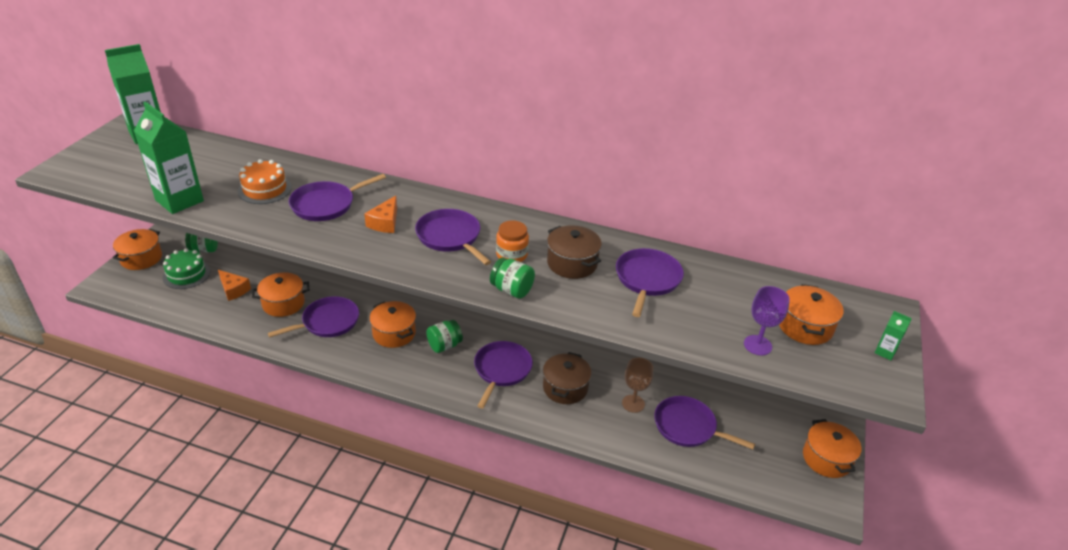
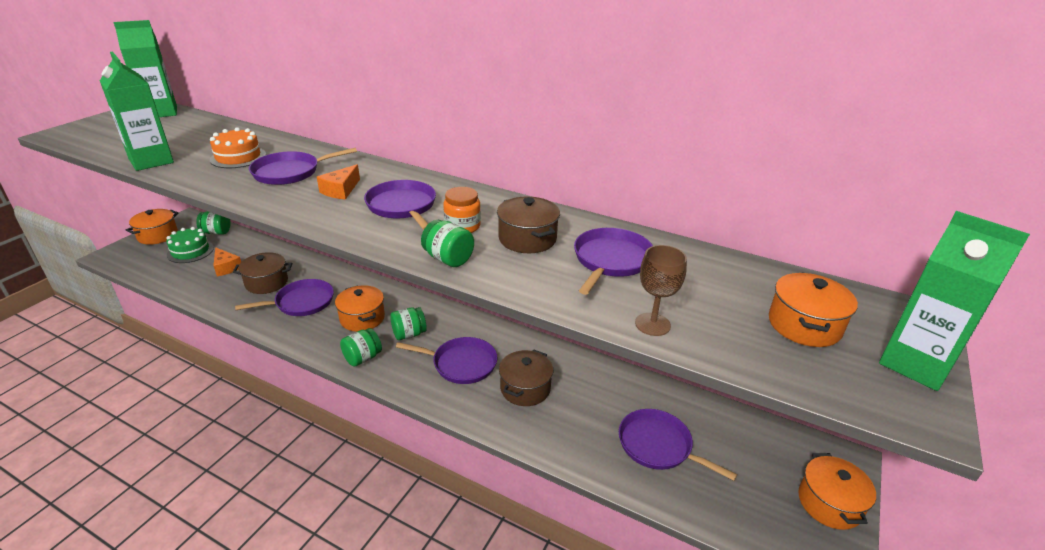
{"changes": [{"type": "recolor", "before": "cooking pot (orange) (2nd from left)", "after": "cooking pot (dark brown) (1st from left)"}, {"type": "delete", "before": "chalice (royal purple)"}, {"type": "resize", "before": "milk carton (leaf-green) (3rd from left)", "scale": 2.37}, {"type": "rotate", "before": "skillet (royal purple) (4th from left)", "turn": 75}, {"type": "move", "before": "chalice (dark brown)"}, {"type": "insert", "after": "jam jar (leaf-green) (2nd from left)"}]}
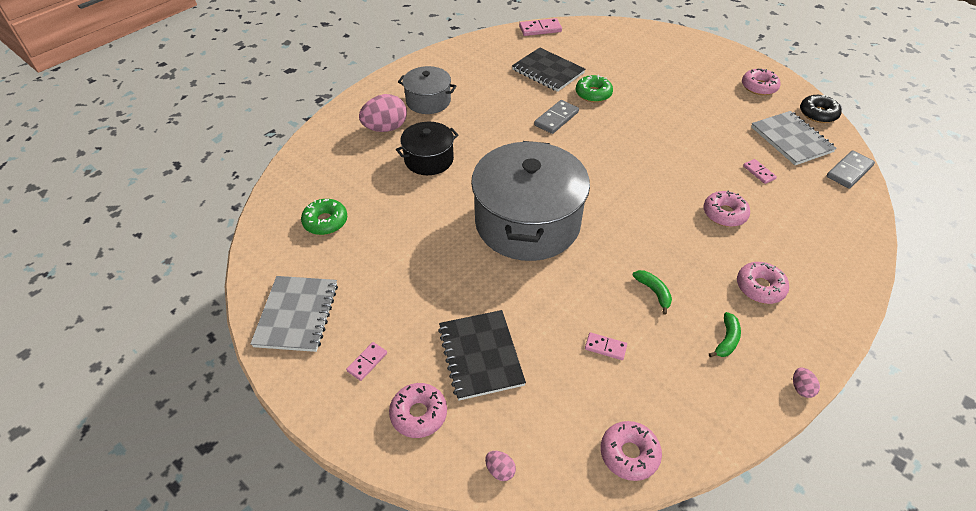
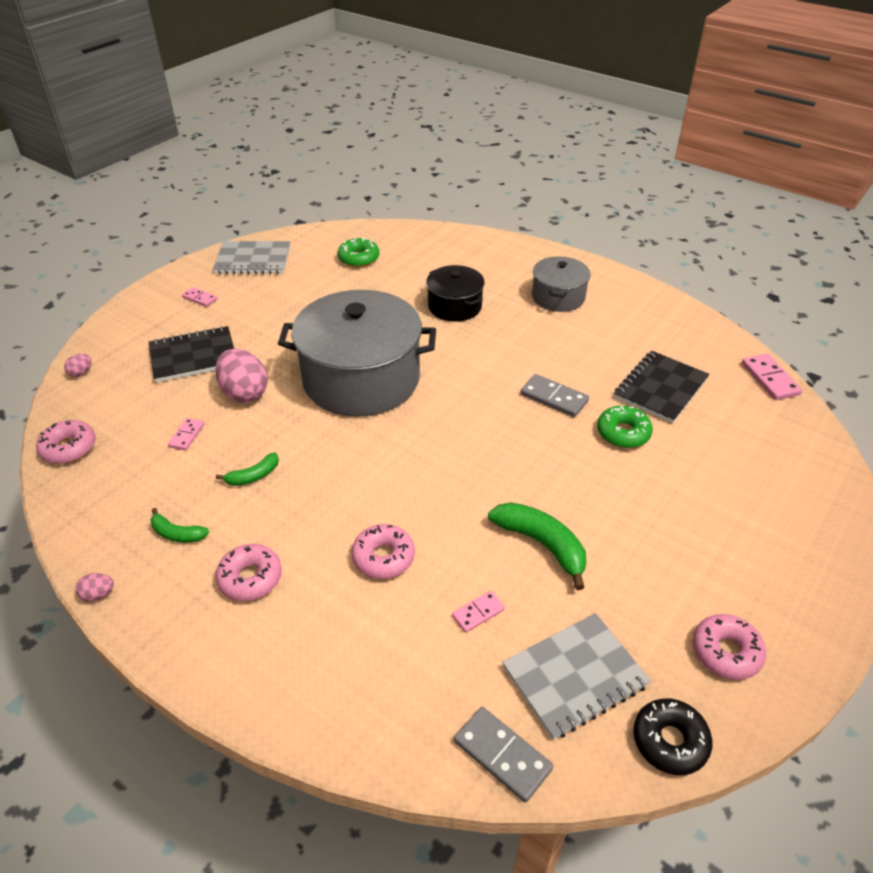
{"changes": [{"type": "move", "before": "toy egg (rosy) (1st from left in the first image)", "after": "toy egg (rosy) (3rd from left)"}, {"type": "delete", "before": "doughnut (rosy) (1st from left)"}, {"type": "insert", "after": "banana fruit (leaf-green) (3rd from left)"}]}
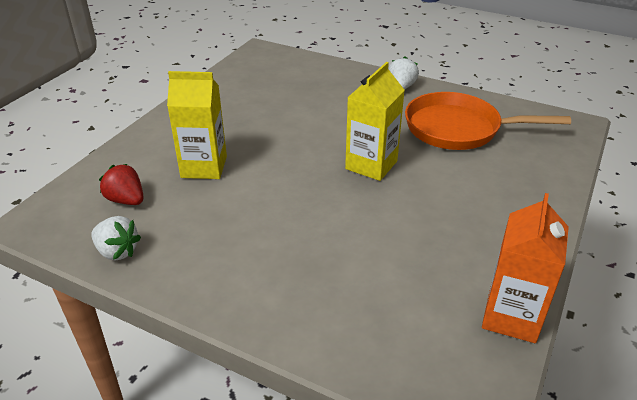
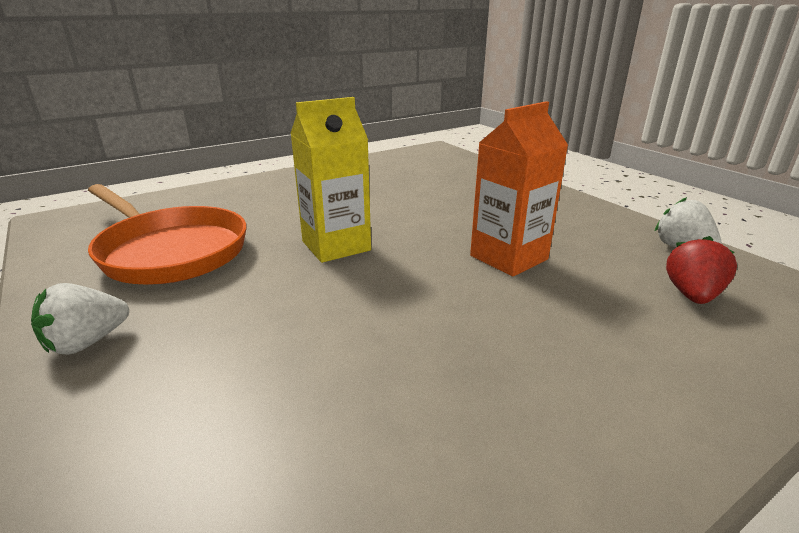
{"changes": [{"type": "delete", "before": "milk carton (bright yellow) (1st from left)"}, {"type": "rotate", "before": "toy strawberry (scarlet)", "turn": -135}, {"type": "move", "before": "milk carton (orange)"}]}
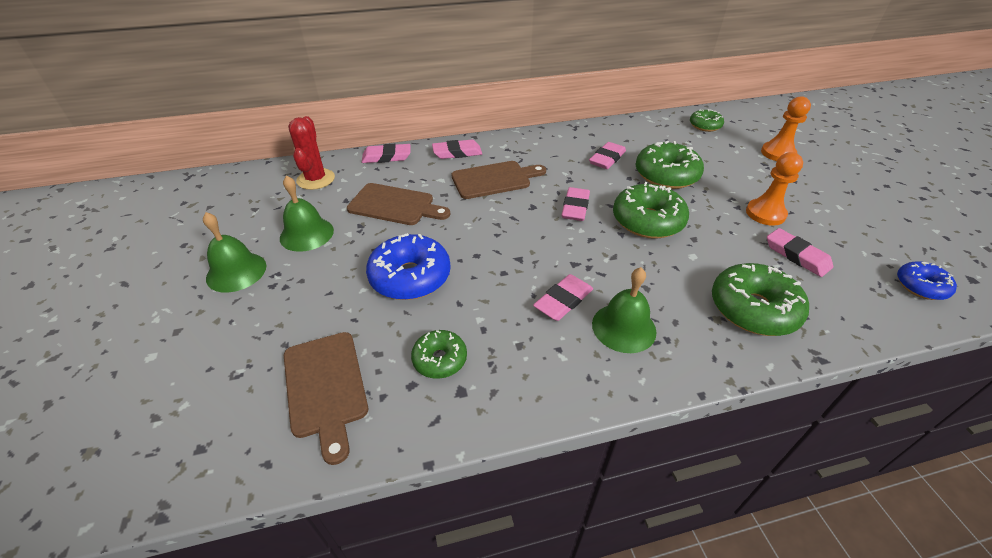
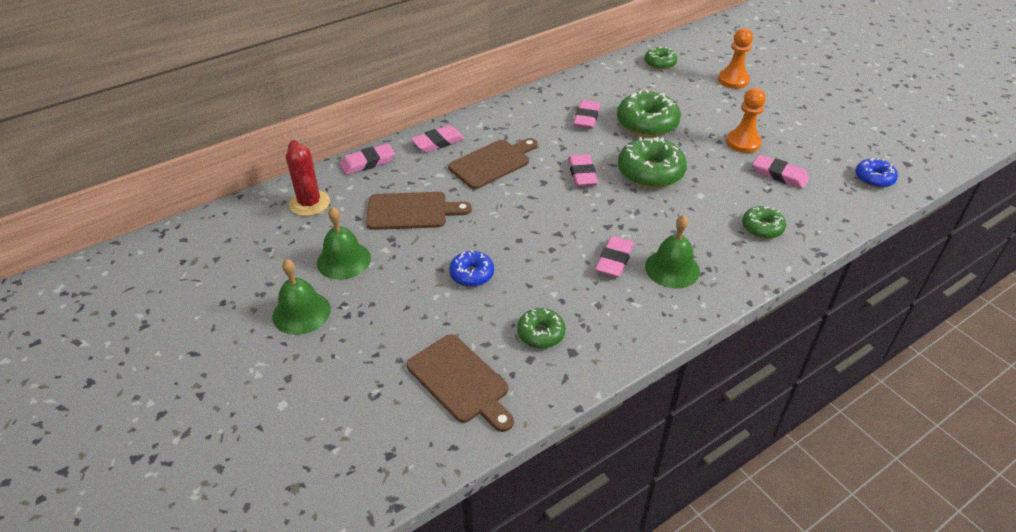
{"changes": [{"type": "resize", "before": "doughnut (blue) (1st from left)", "scale": 0.57}, {"type": "resize", "before": "doughnut (leaf-green) (5th from left)", "scale": 0.57}]}
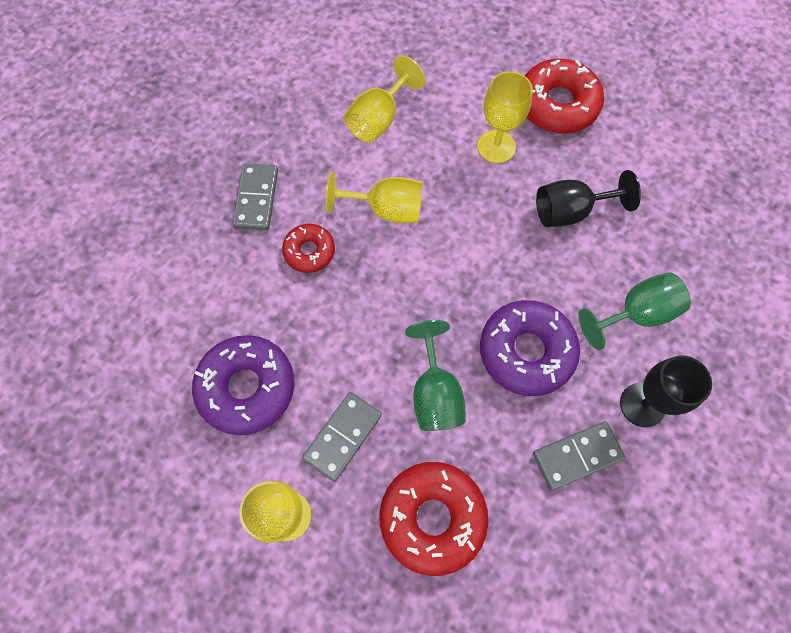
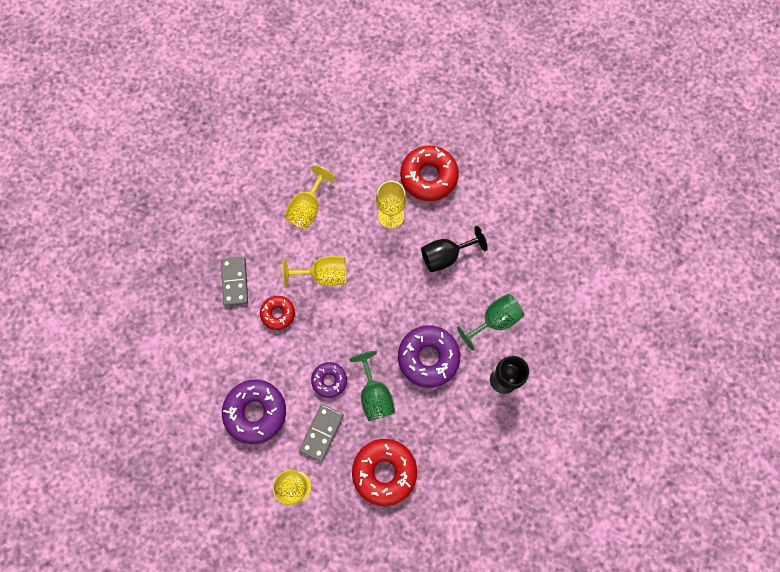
{"changes": [{"type": "delete", "before": "domino (grey) (3rd from left)"}, {"type": "insert", "after": "doughnut (royal purple) (2nd from left)"}]}
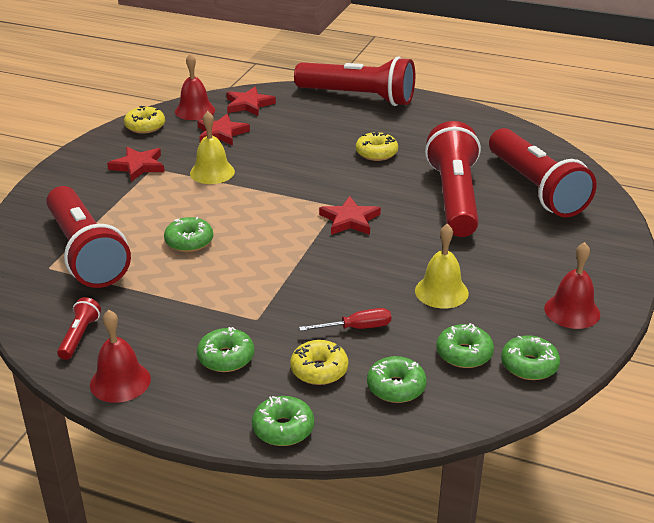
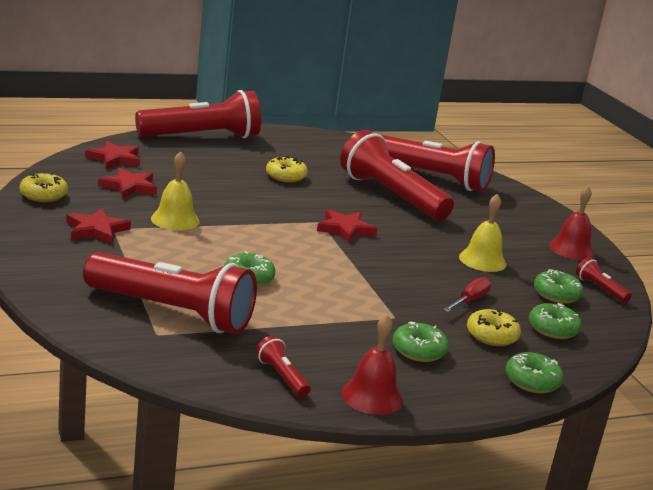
{"changes": [{"type": "delete", "before": "hand bell (scarlet) (2nd from left)"}, {"type": "replace", "before": "doughnut (leaf-green) (6th from left)", "after": "flashlight (scarlet) (6th from left)"}]}
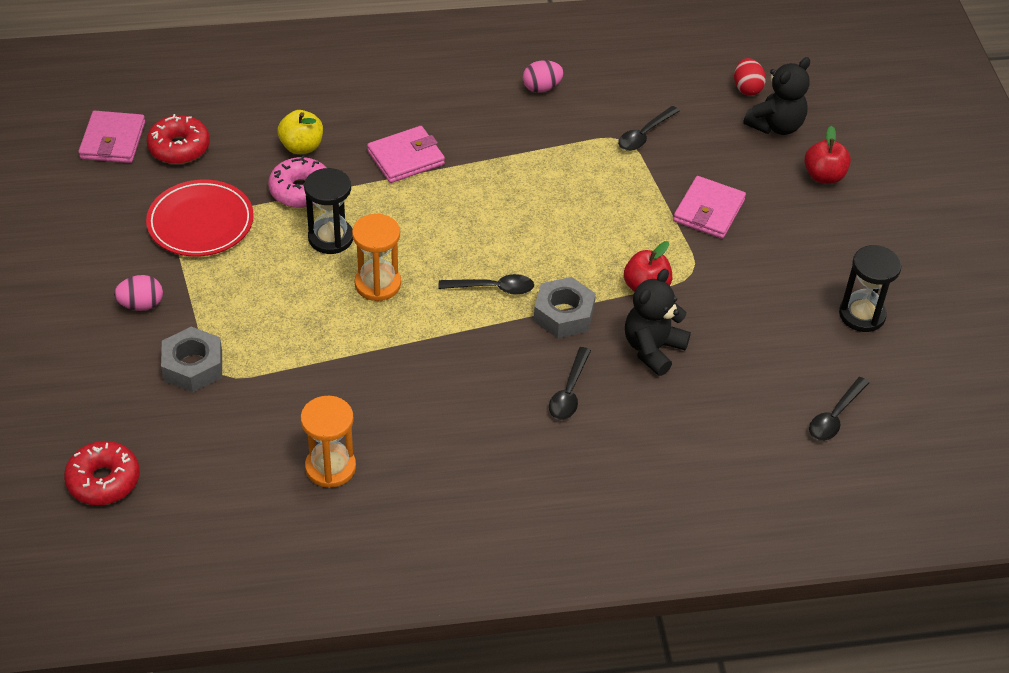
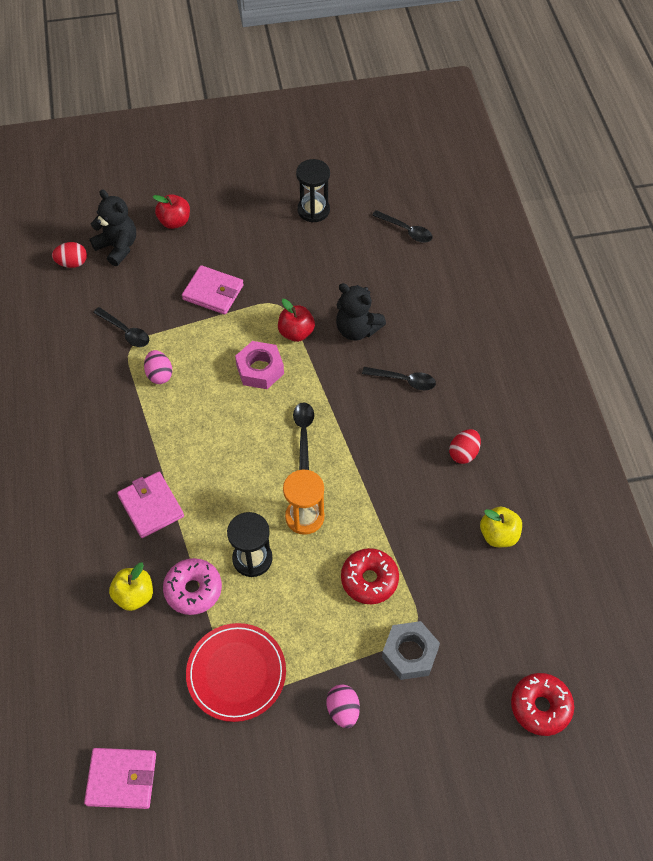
{"changes": [{"type": "move", "before": "toy egg (rosy) (2nd from left in the first image)", "after": "toy egg (rosy) (1st from left)"}, {"type": "move", "before": "doughnut (scarlet) (2nd from left in the first image)", "after": "doughnut (scarlet) (1st from left)"}, {"type": "delete", "before": "nut (grey) (2nd from left)"}, {"type": "replace", "before": "hourglass (orange) (1st from left)", "after": "apple fruit (bright yellow) (2nd from left)"}, {"type": "insert", "after": "nut (rosy)"}, {"type": "insert", "after": "toy egg (scarlet) (2nd from left)"}]}
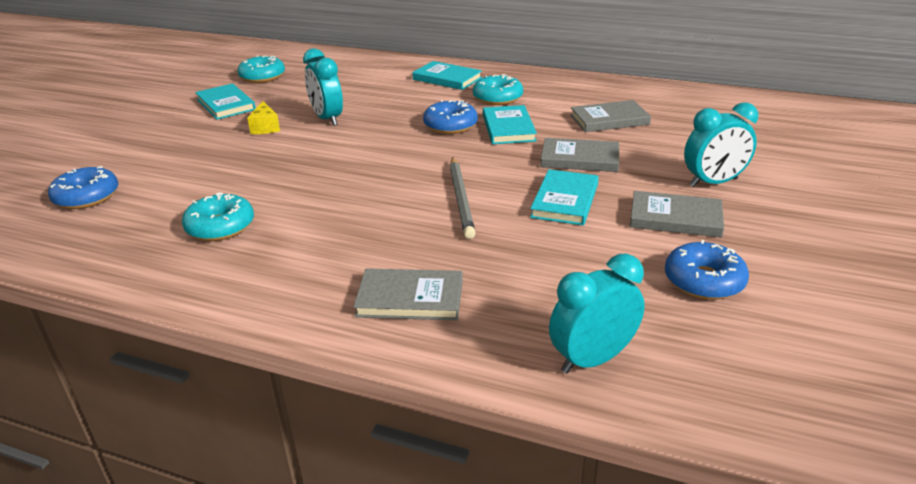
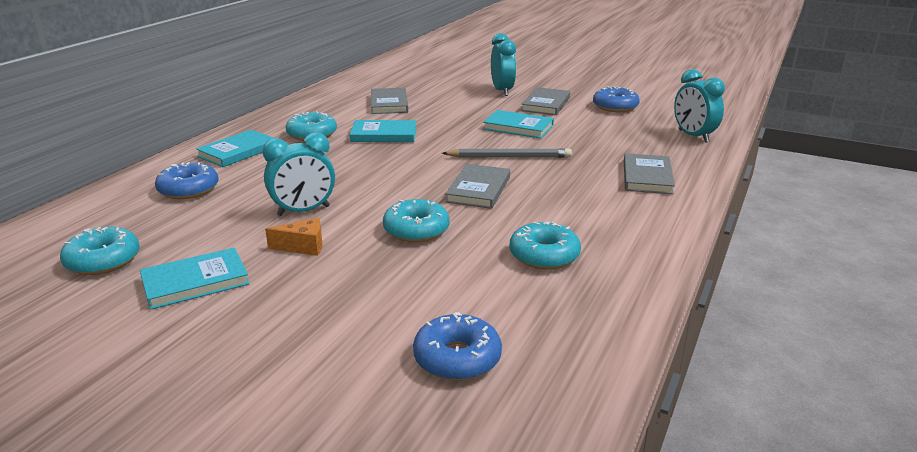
{"changes": [{"type": "move", "before": "doughnut (blue) (2nd from left in the first image)", "after": "doughnut (blue) (1st from left)"}, {"type": "recolor", "before": "cheese wedge (bright yellow)", "after": "cheese wedge (orange)"}, {"type": "move", "before": "hardback (grey) (2nd from left)"}, {"type": "insert", "after": "doughnut (aqua) (3rd from left)"}]}
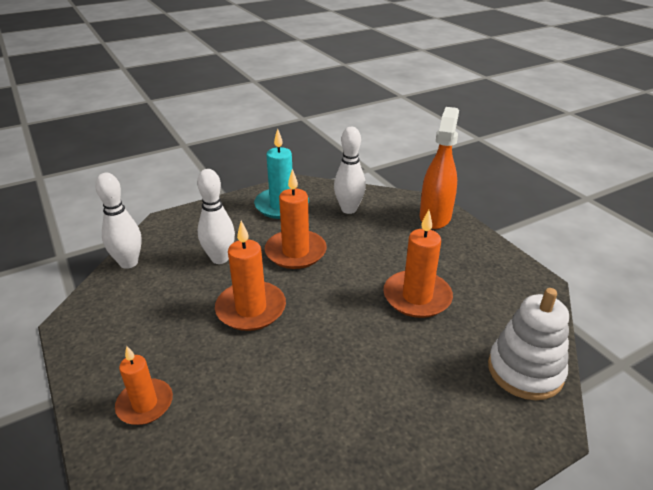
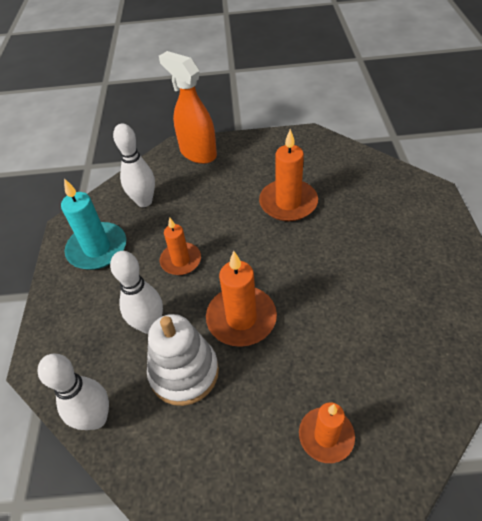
{"changes": [{"type": "resize", "before": "wax candle (orange) (3rd from left in the first image)", "scale": 0.66}, {"type": "move", "before": "stacking toy (pure white)"}]}
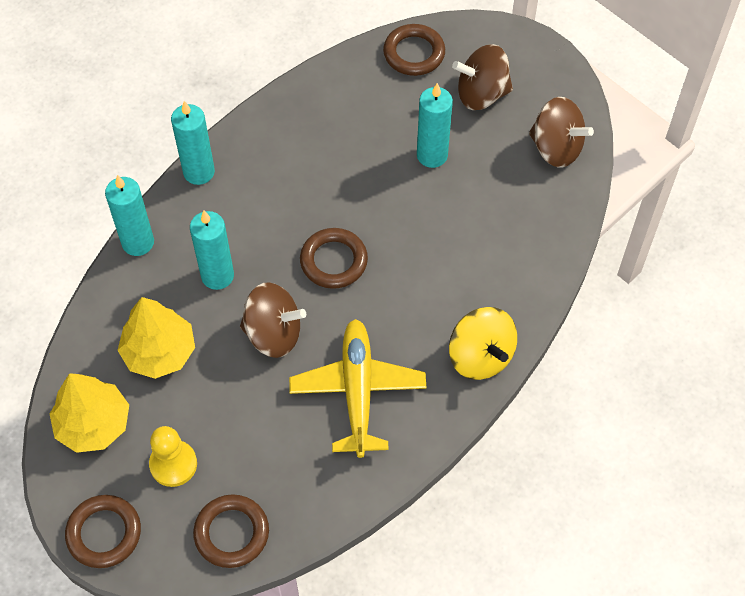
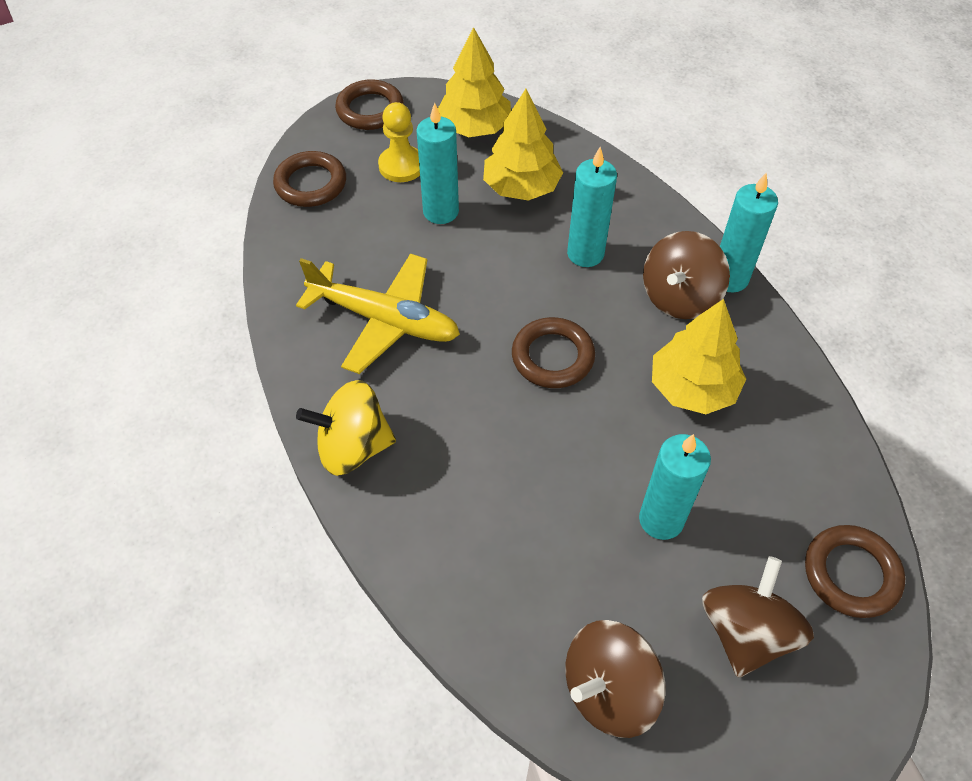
{"changes": [{"type": "move", "before": "wax candle (aqua) (1st from left)"}, {"type": "move", "before": "spinning top (dark brown) (1st from left in the first image)", "after": "spinning top (dark brown) (2nd from left)"}, {"type": "insert", "after": "fir tree (bright yellow) (3rd from left)"}]}
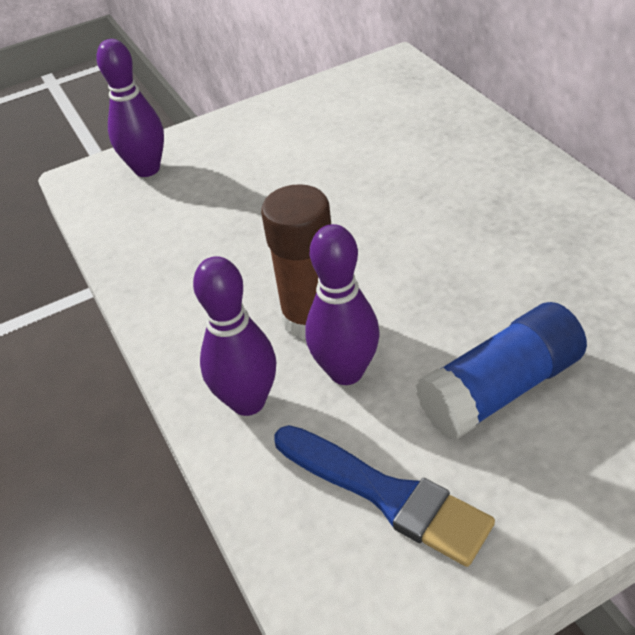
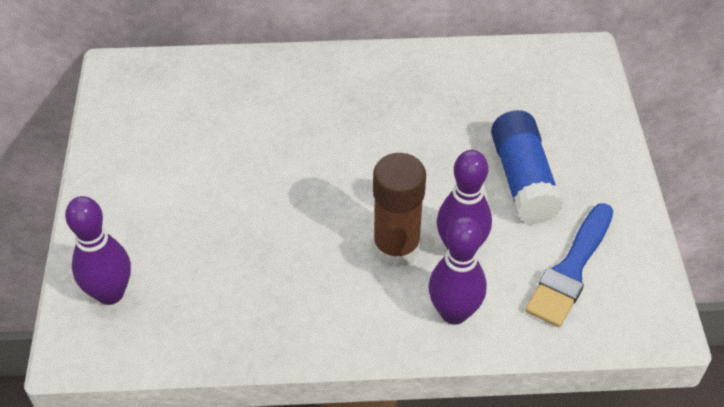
{"changes": [{"type": "rotate", "before": "brush (blue)", "turn": 150}]}
